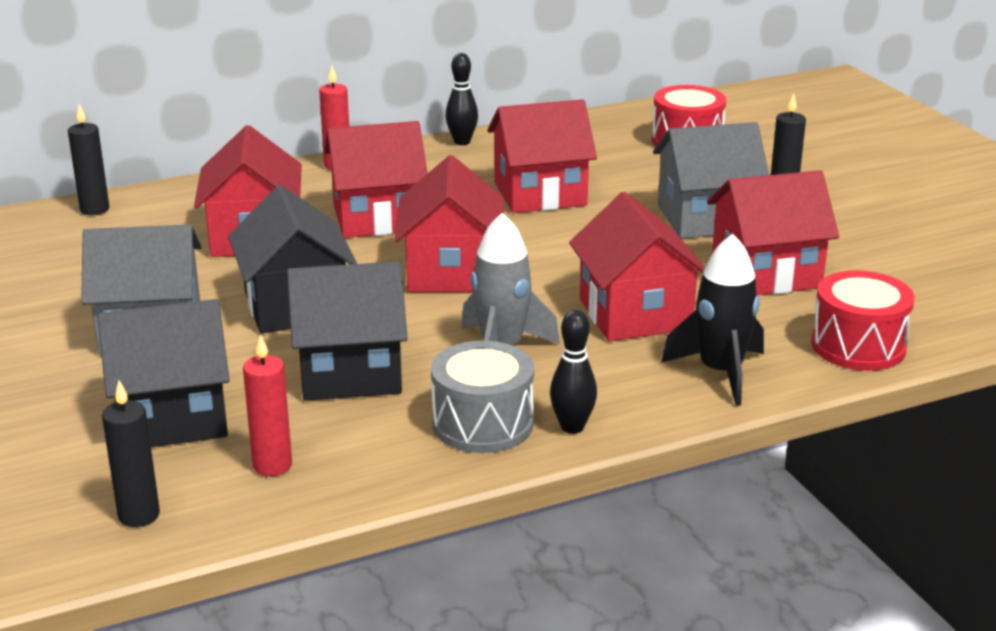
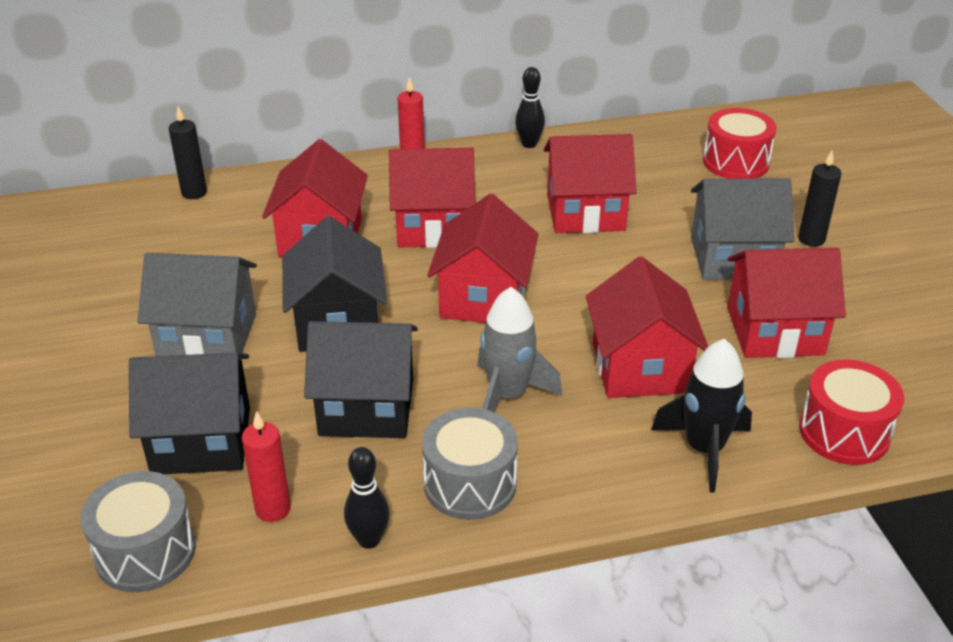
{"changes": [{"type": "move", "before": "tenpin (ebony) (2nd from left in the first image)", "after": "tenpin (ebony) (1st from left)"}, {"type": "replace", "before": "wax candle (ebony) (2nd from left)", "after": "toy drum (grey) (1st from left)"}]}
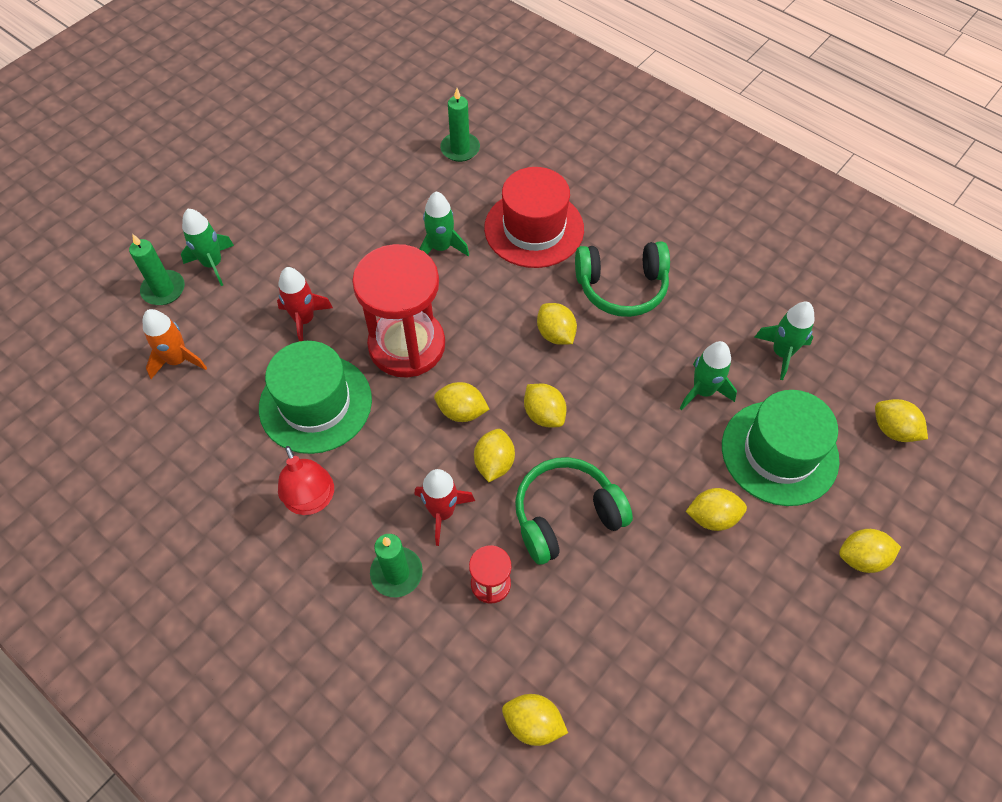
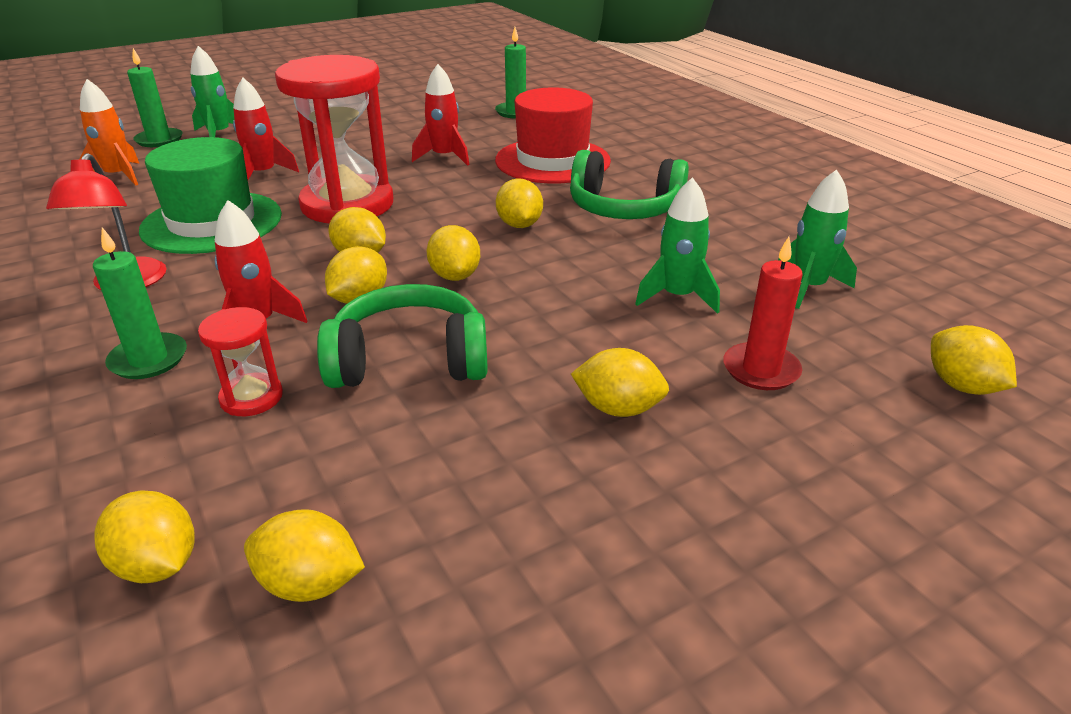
{"changes": [{"type": "recolor", "before": "spaceship (leaf-green) (2nd from left)", "after": "spaceship (scarlet) (3rd from left)"}, {"type": "replace", "before": "tall hat (leaf-green) (2nd from left)", "after": "wax candle (scarlet)"}, {"type": "move", "before": "lemon (bright yellow) (7th from left in the first image)", "after": "lemon (bright yellow) (2nd from left)"}]}
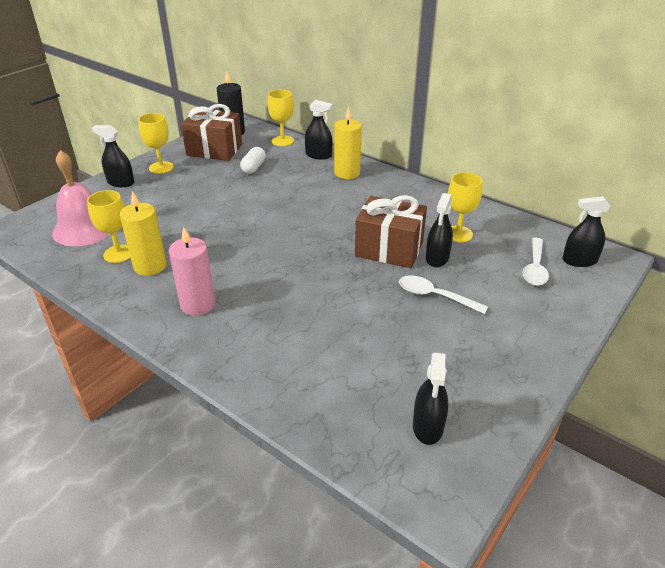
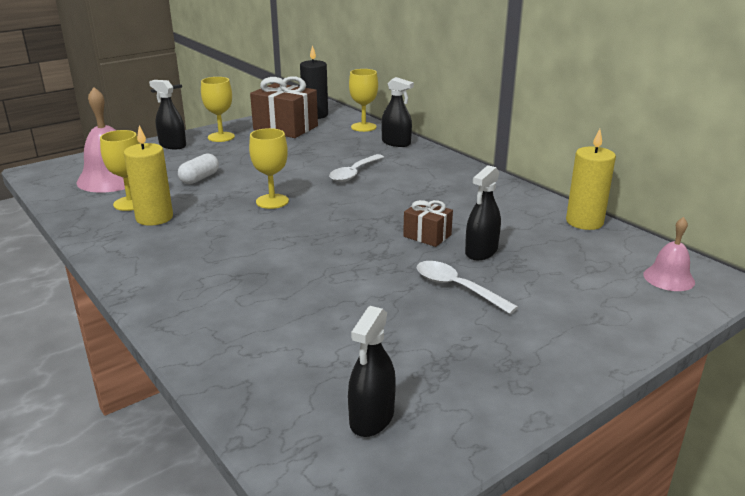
{"changes": [{"type": "move", "before": "wax candle (bright yellow) (2nd from left)"}, {"type": "move", "before": "pill shape (pure white)"}, {"type": "move", "before": "chalice (bright yellow) (4th from left in the first image)", "after": "chalice (bright yellow) (3rd from left)"}, {"type": "resize", "before": "wrapped gift (dark brown) (2nd from left)", "scale": 0.53}, {"type": "replace", "before": "sprayer (ebony) (5th from left)", "after": "hand bell (rosy) (2nd from left)"}, {"type": "delete", "before": "wax candle (rosy)"}, {"type": "move", "before": "tablespoon (pure white) (2nd from left in the first image)", "after": "tablespoon (pure white) (1st from left)"}]}
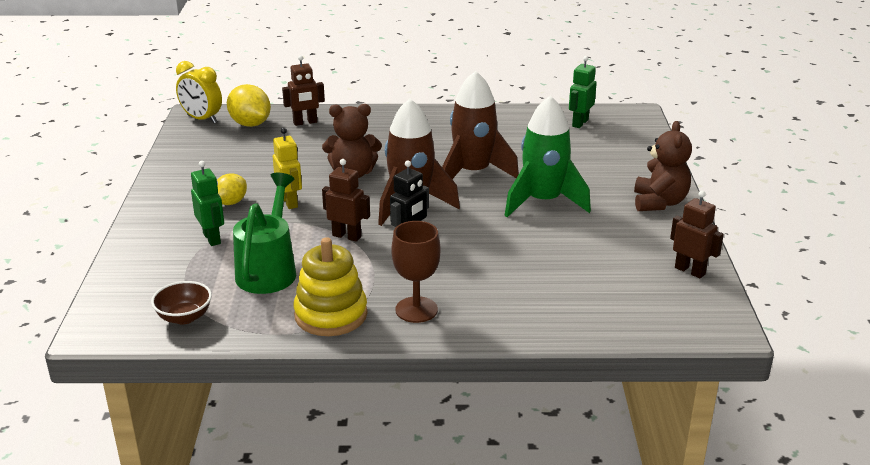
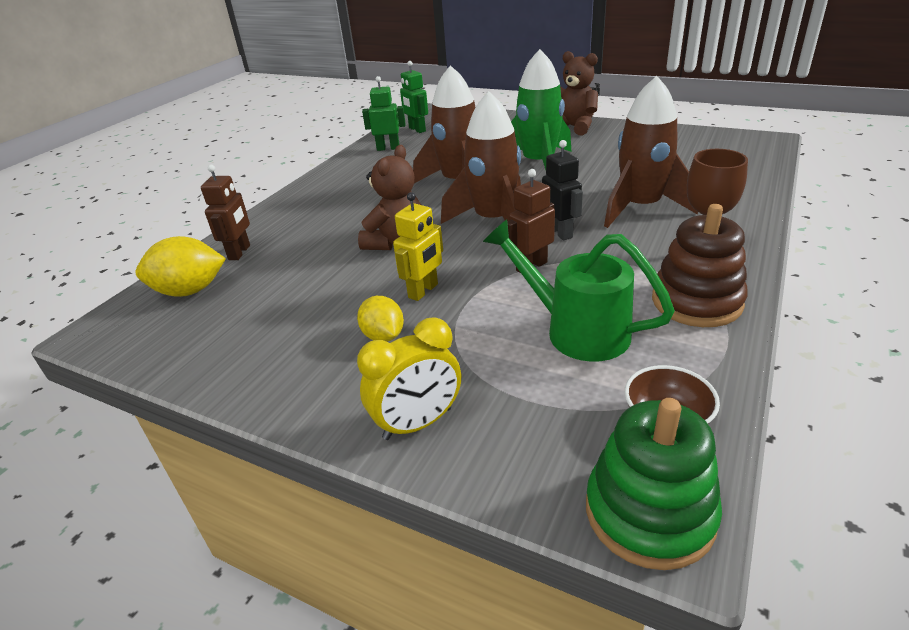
{"changes": [{"type": "move", "before": "clock (bright yellow)"}, {"type": "rotate", "before": "robot (bright yellow)", "turn": 120}, {"type": "move", "before": "robot (leaf-green) (1st from left)"}, {"type": "delete", "before": "robot (dark brown) (3rd from left)"}, {"type": "recolor", "before": "stacking toy (bright yellow)", "after": "stacking toy (dark brown)"}, {"type": "insert", "after": "spaceship (dark brown) (3rd from left)"}, {"type": "insert", "after": "stacking toy (leaf-green)"}]}
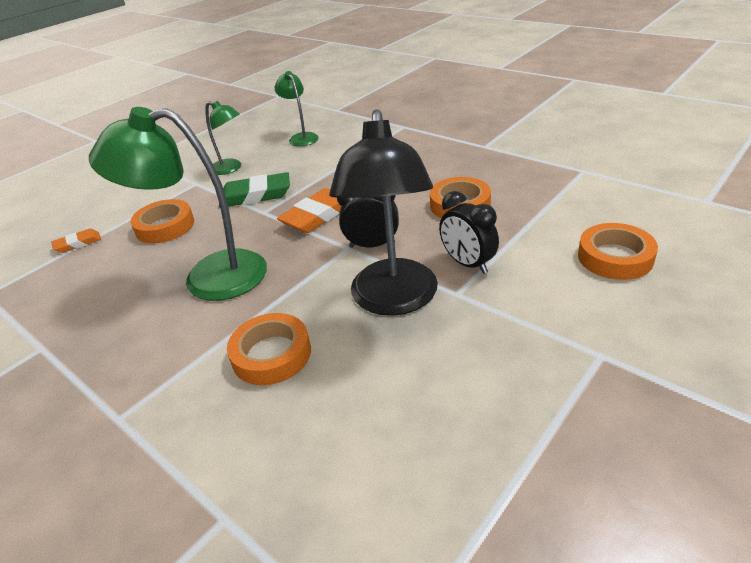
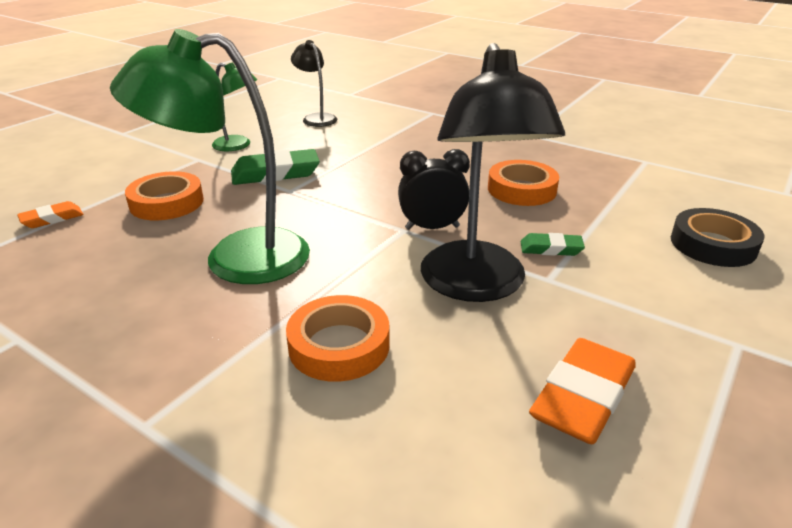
{"changes": [{"type": "recolor", "before": "desk lamp (leaf-green) (3rd from left)", "after": "desk lamp (ebony) (1st from left)"}, {"type": "move", "before": "eraser (orange) (2nd from left)"}, {"type": "replace", "before": "clock (ebony) (2nd from left)", "after": "eraser (leaf-green) (2nd from left)"}, {"type": "recolor", "before": "tape (orange) (4th from left)", "after": "tape (ebony)"}]}
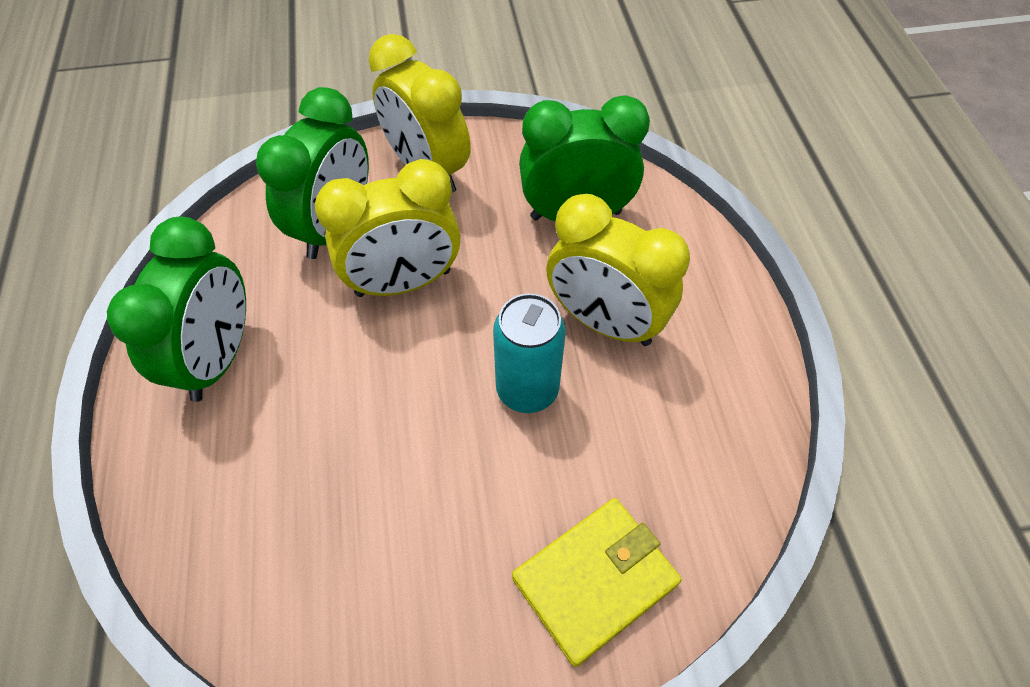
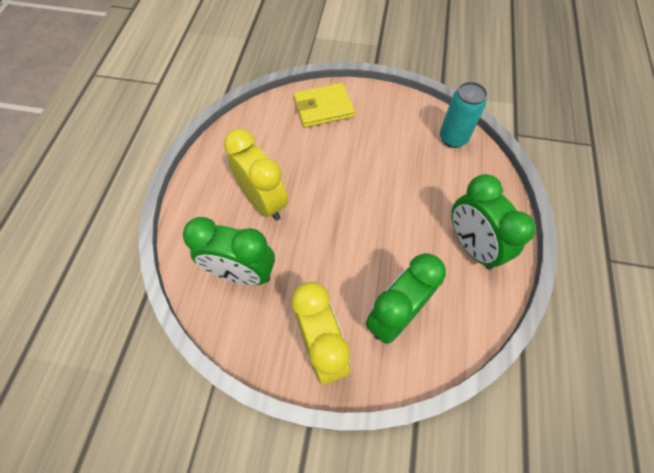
{"changes": [{"type": "delete", "before": "clock (bright yellow) (1st from left)"}, {"type": "rotate", "before": "clock (leaf-green) (1st from left in the first image)", "turn": -60}, {"type": "move", "before": "tin (aqua)"}]}
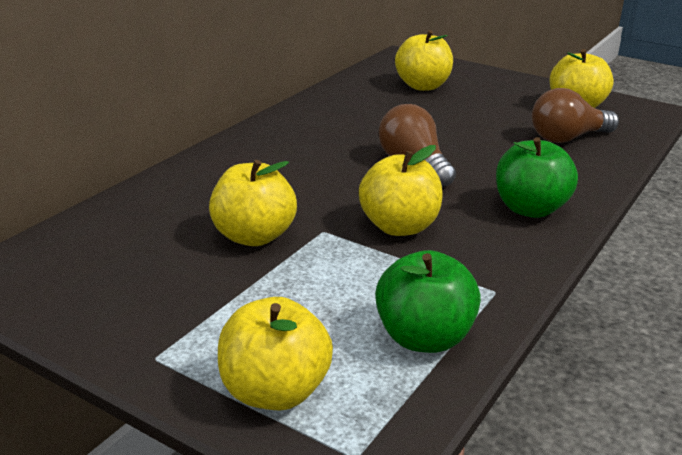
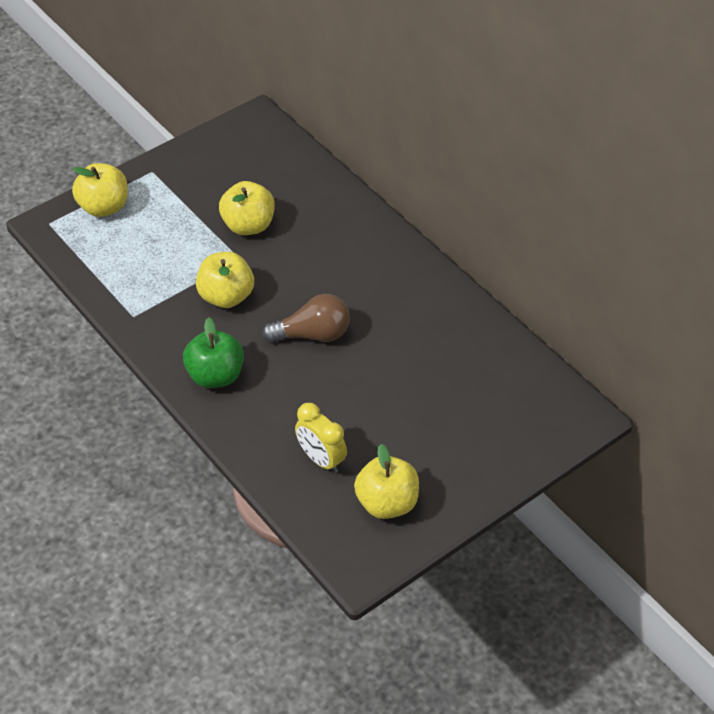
{"changes": [{"type": "delete", "before": "apple fruit (bright yellow) (4th from left)"}, {"type": "replace", "before": "lightbulb (dark brown) (2nd from left)", "after": "clock (bright yellow)"}, {"type": "delete", "before": "apple fruit (leaf-green) (1st from left)"}]}
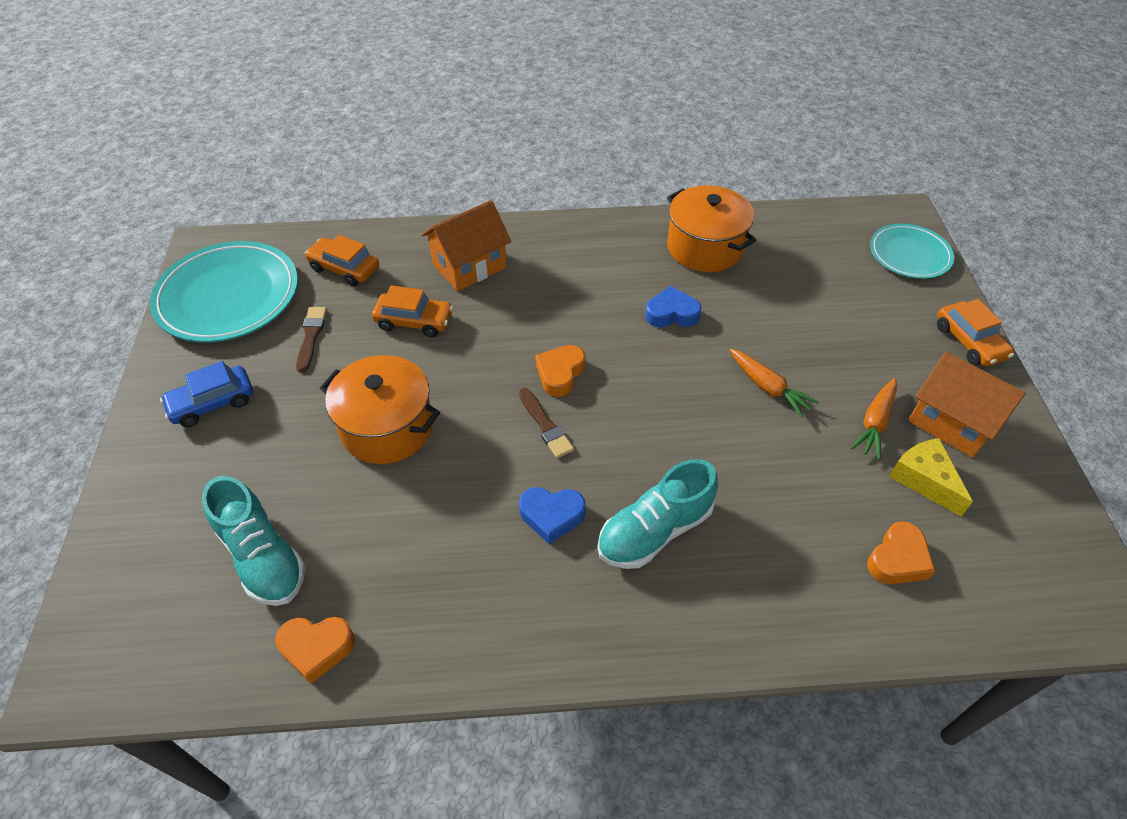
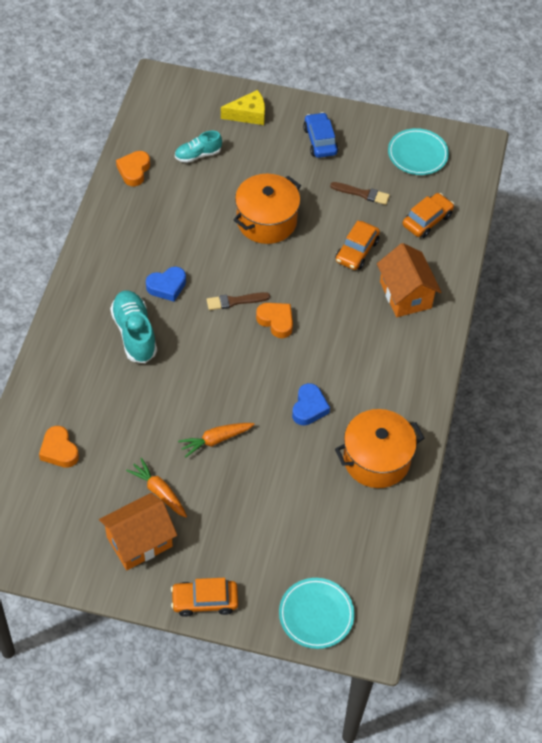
{"changes": [{"type": "resize", "before": "plate (aqua) (1st from left in the first image)", "scale": 0.6}, {"type": "move", "before": "cheese wedge (bright yellow)"}, {"type": "resize", "before": "lace-up shoe (aqua) (1st from left in the first image)", "scale": 0.62}, {"type": "rotate", "before": "heart shape (blue) (1st from left)", "turn": -135}]}
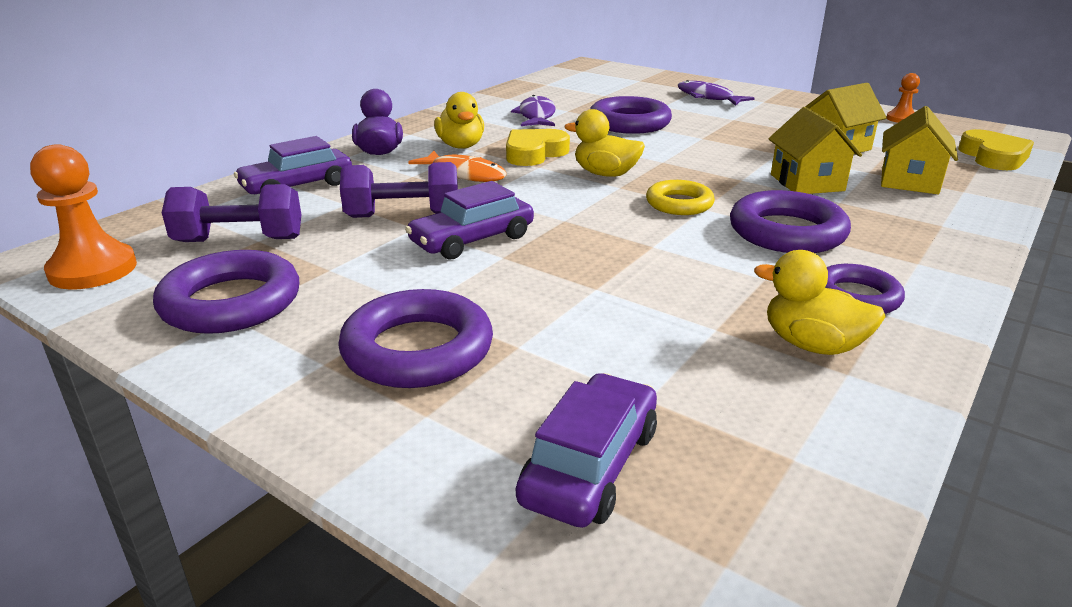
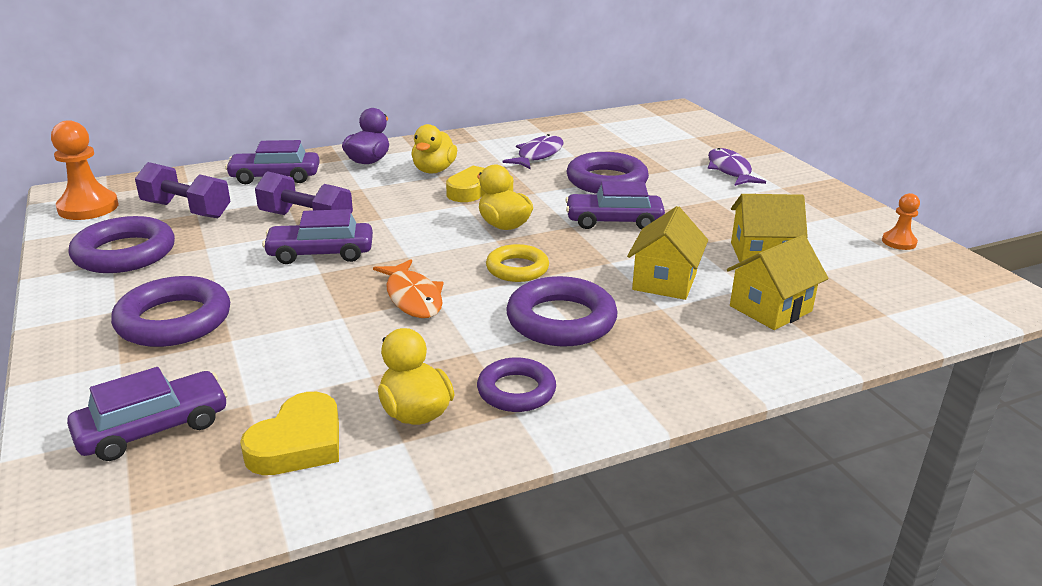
{"changes": [{"type": "move", "before": "heart shape (bright yellow) (2nd from left in the first image)", "after": "heart shape (bright yellow) (1st from left)"}, {"type": "move", "before": "toy fish (orange)"}, {"type": "insert", "after": "toy car (royal purple) (4th from left)"}]}
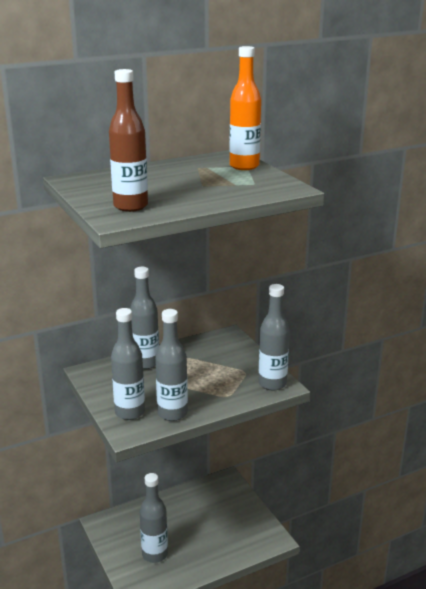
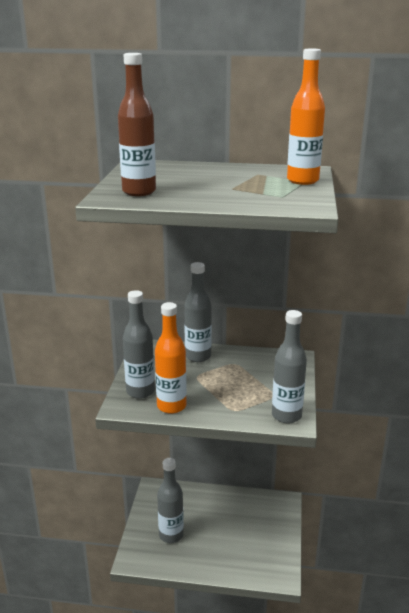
{"changes": [{"type": "recolor", "before": "bottle (grey) (4th from left)", "after": "bottle (orange) (1st from left)"}]}
